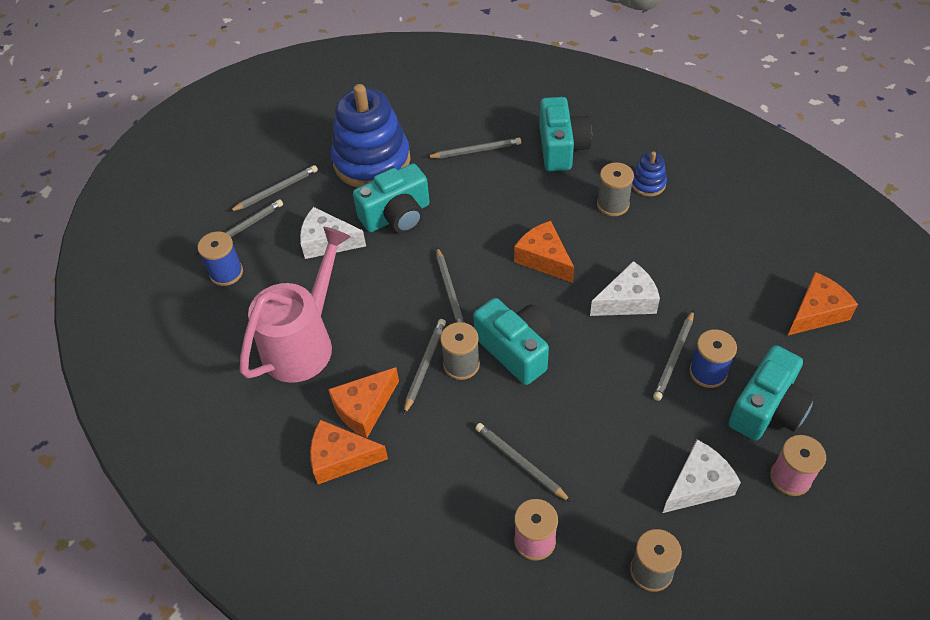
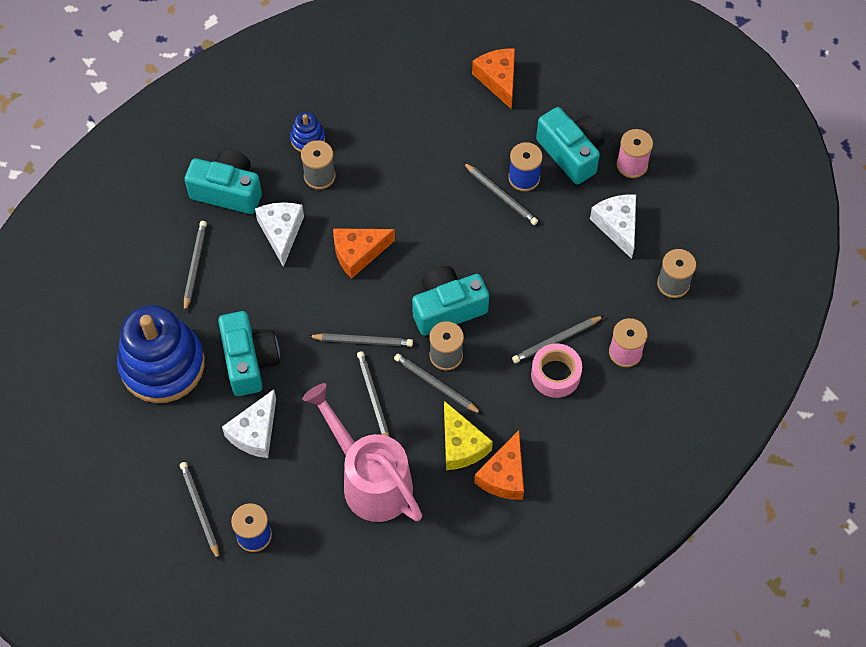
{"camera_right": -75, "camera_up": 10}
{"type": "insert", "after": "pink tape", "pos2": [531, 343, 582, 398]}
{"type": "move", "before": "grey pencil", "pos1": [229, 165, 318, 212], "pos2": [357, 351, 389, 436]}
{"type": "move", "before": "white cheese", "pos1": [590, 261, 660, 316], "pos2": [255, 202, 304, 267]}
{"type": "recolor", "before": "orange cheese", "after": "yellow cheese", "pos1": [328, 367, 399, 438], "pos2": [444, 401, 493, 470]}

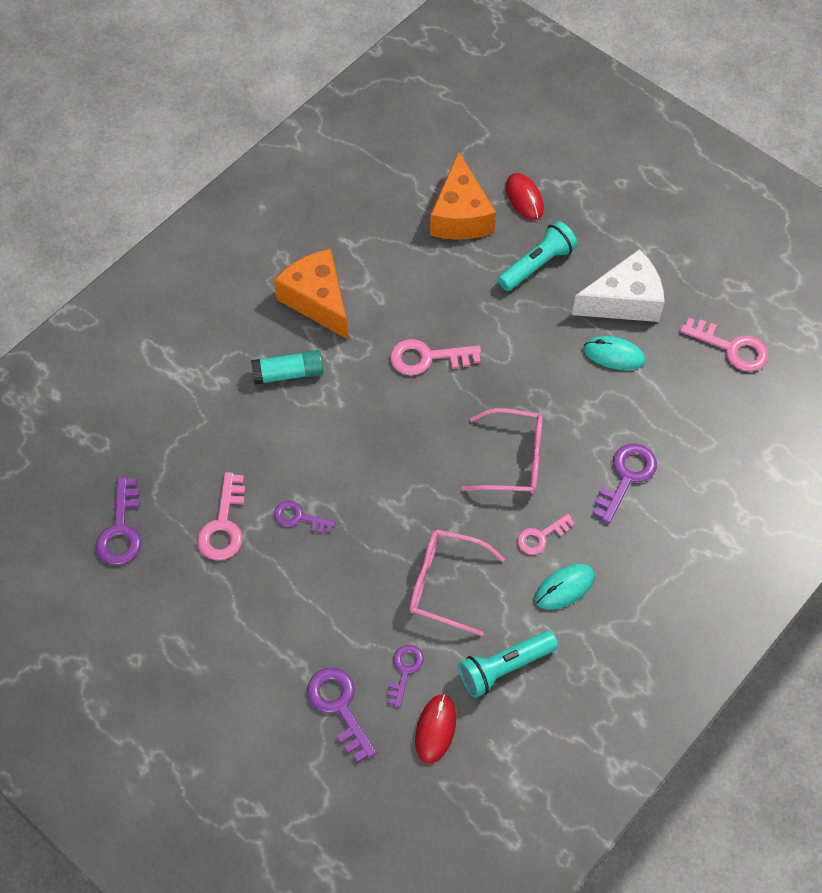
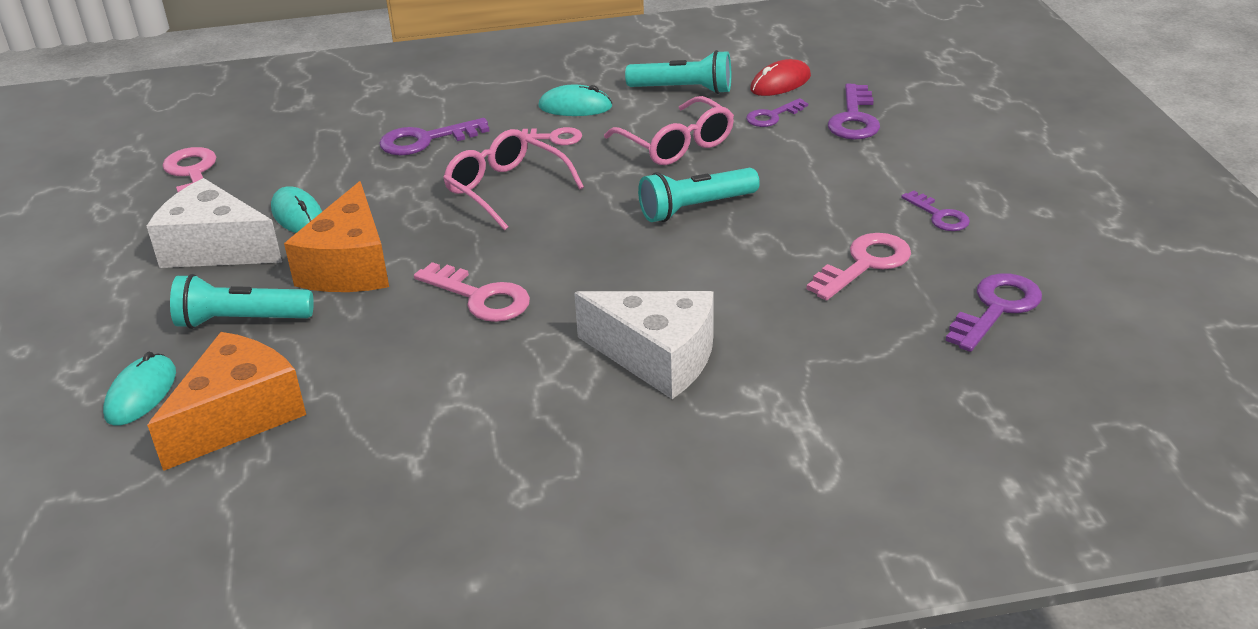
{"camera_right": -140, "camera_up": -25}
{"type": "insert", "after": "turquoise flashlight", "pos2": [638, 168, 760, 222]}
{"type": "move", "before": "orange cheese", "pos1": [274, 249, 348, 339], "pos2": [284, 181, 389, 292]}
{"type": "move", "before": "purple key", "pos1": [274, 501, 335, 533], "pos2": [901, 191, 970, 231]}
{"type": "replace", "before": "turquoise glue stick", "after": "white cheese", "pos1": [251, 350, 324, 385], "pos2": [574, 291, 713, 399]}
{"type": "recolor", "before": "red mouse", "after": "turquoise mouse", "pos1": [506, 173, 544, 220], "pos2": [103, 352, 176, 426]}

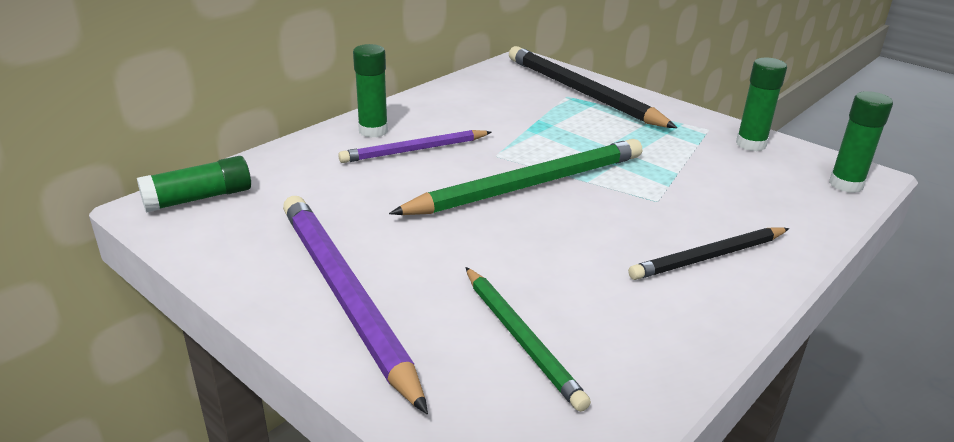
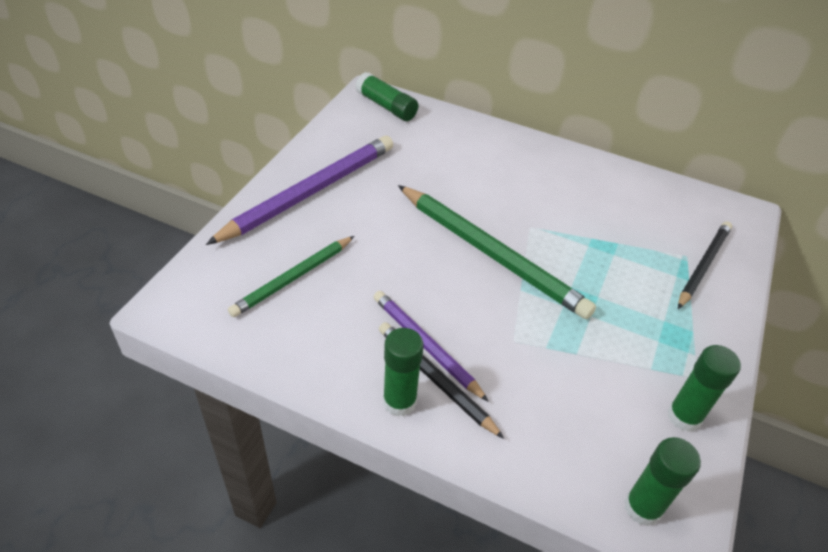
{"camera_right": 70, "camera_up": 15}
{"type": "move", "before": "purple pencil", "pos1": [338, 130, 492, 163], "pos2": [373, 291, 489, 402]}
{"type": "move", "before": "green glue stick", "pos1": [353, 44, 388, 138], "pos2": [383, 328, 424, 416]}
{"type": "resize", "before": "black pencil", "pos1": [509, 46, 677, 128], "pos2": [678, 221, 732, 309], "scale": 0.6}

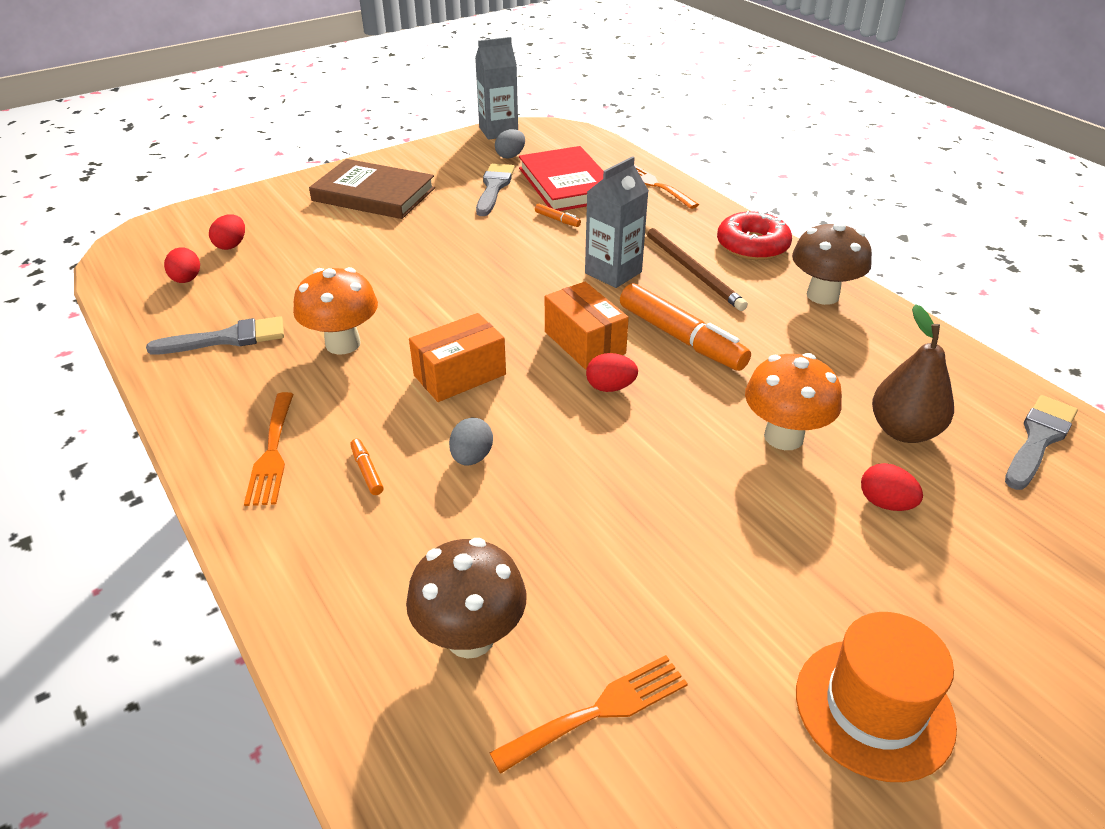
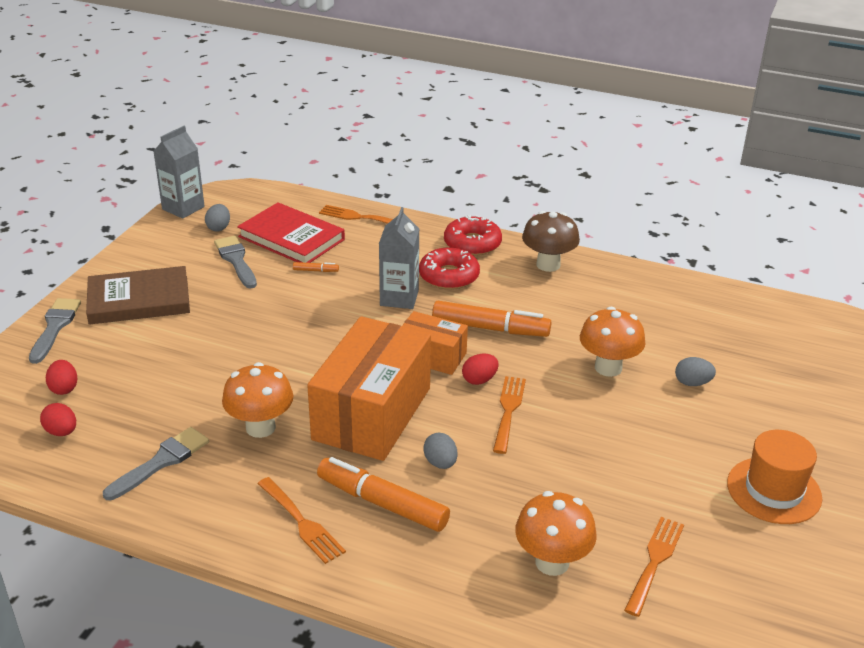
{"camera_right": -35, "camera_up": -5}
{"type": "delete", "before": "brown pear", "pos1": [872, 304, 954, 443]}
{"type": "insert", "after": "orange fork", "pos2": [493, 376, 526, 454]}
{"type": "move", "before": "grey brush", "pos1": [1005, 395, 1078, 490], "pos2": [29, 298, 81, 364]}
{"type": "replace", "before": "brown pencil", "after": "red donut", "pos1": [645, 225, 748, 311], "pos2": [419, 247, 480, 290]}
{"type": "recolor", "before": "brown mushroom", "after": "orange mushroom", "pos1": [406, 538, 527, 659], "pos2": [515, 491, 597, 576]}
{"type": "recolor", "before": "red egg", "after": "grey egg", "pos1": [861, 463, 923, 511], "pos2": [675, 357, 716, 386]}
{"type": "resize", "before": "orange marker", "pos1": [350, 439, 384, 495], "pos2": [317, 457, 450, 532], "scale": 2.41}
{"type": "resize", "before": "orange box", "pos1": [409, 313, 506, 402], "pos2": [307, 316, 431, 461], "scale": 1.88}

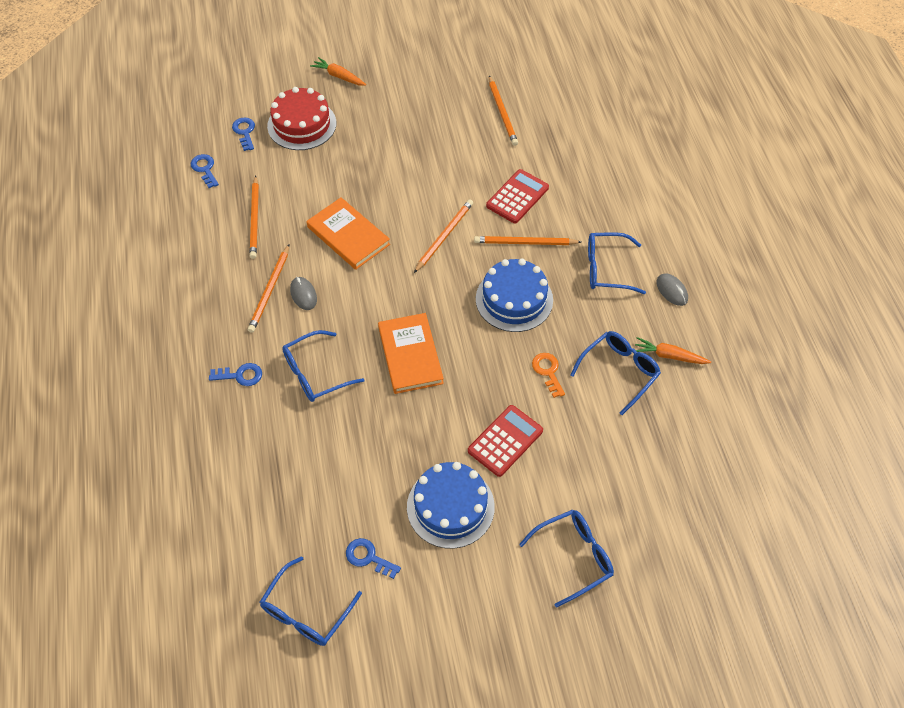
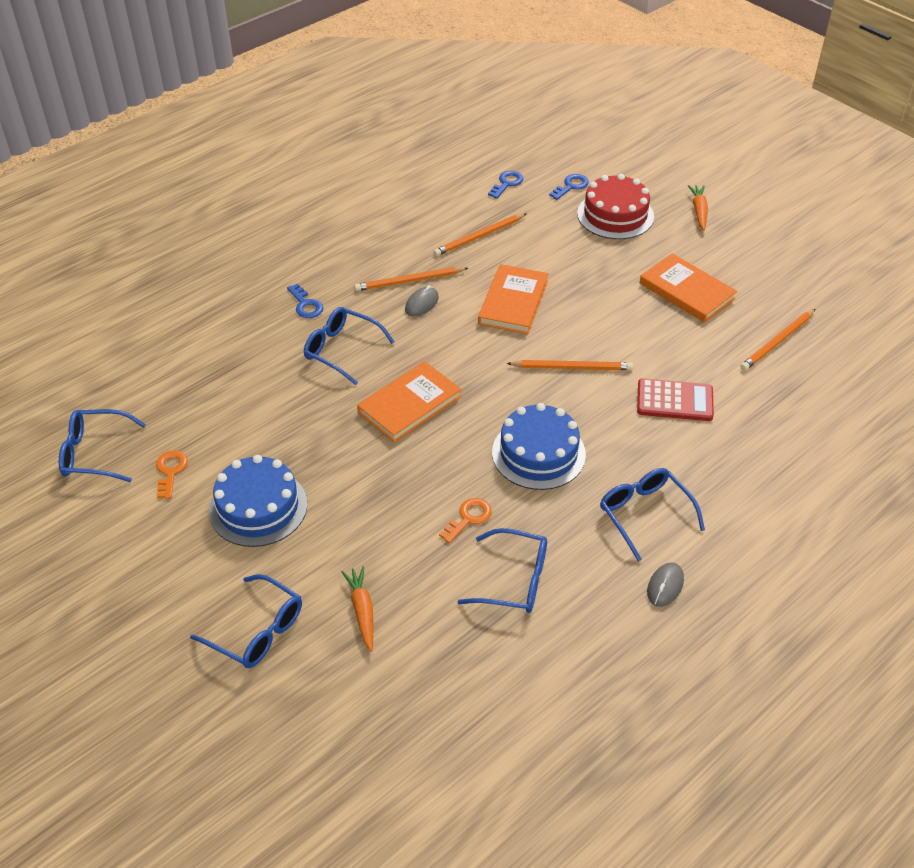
{"camera_right": 60, "camera_up": -10}
{"type": "delete", "before": "red calculator", "pos1": [468, 405, 543, 477]}
{"type": "delete", "before": "orange pencil", "pos1": [474, 236, 581, 245]}
{"type": "insert", "after": "orange book", "pos2": [640, 253, 737, 323]}
{"type": "move", "before": "orange carrot", "pos1": [635, 337, 711, 364], "pos2": [341, 566, 373, 652]}
{"type": "recolor", "before": "blue key", "after": "orange key", "pos1": [346, 538, 401, 579], "pos2": [156, 450, 188, 499]}

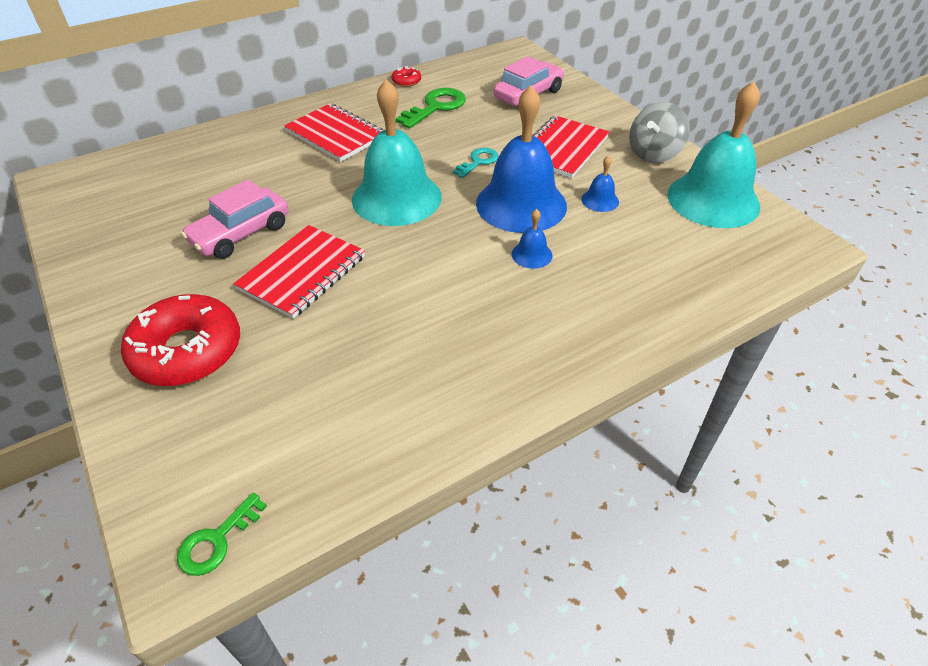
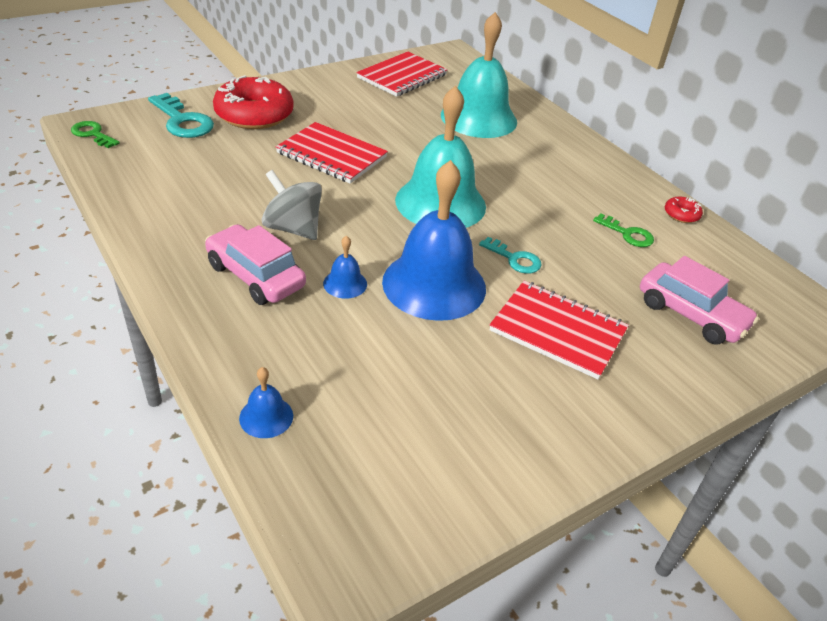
{"camera_right": 85, "camera_up": -5}
{"type": "insert", "after": "turquoise key", "pos2": [148, 93, 214, 138]}
{"type": "move", "before": "pink car", "pos1": [181, 180, 289, 259], "pos2": [205, 224, 306, 305]}
{"type": "move", "before": "red notebook", "pos1": [284, 104, 383, 162], "pos2": [356, 51, 448, 97]}
{"type": "move", "before": "blue bell", "pos1": [581, 155, 619, 212], "pos2": [239, 367, 293, 438]}
{"type": "move", "before": "grey spinning top", "pos1": [629, 102, 690, 163], "pos2": [262, 170, 322, 240]}
{"type": "move", "before": "turquoise bell", "pos1": [667, 81, 760, 228], "pos2": [441, 12, 517, 138]}
{"type": "resize", "before": "green key", "pos1": [396, 88, 466, 128], "pos2": [593, 213, 654, 247], "scale": 0.61}

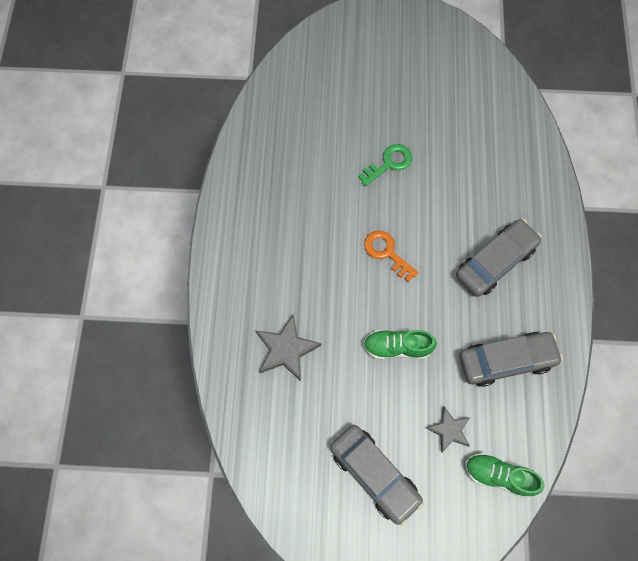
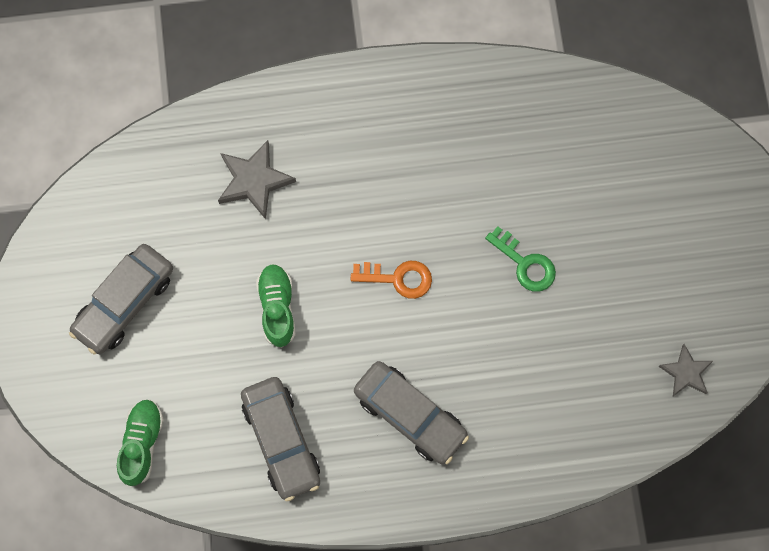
{"camera_right": 80, "camera_up": 5}
{"type": "move", "before": "grey star", "pos1": [426, 406, 470, 453], "pos2": [658, 344, 713, 396]}
{"type": "rotate", "before": "orange key", "pos1": [364, 231, 419, 282], "pos2": [351, 261, 432, 299], "turn": 60}

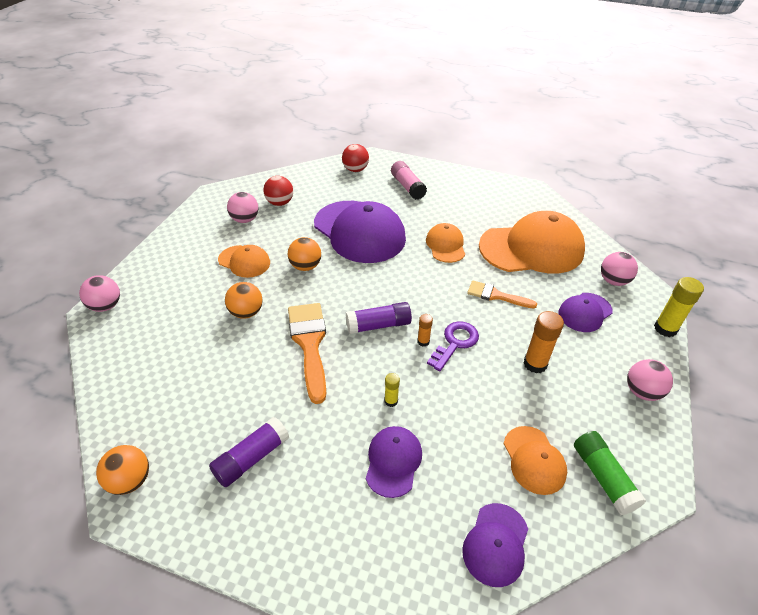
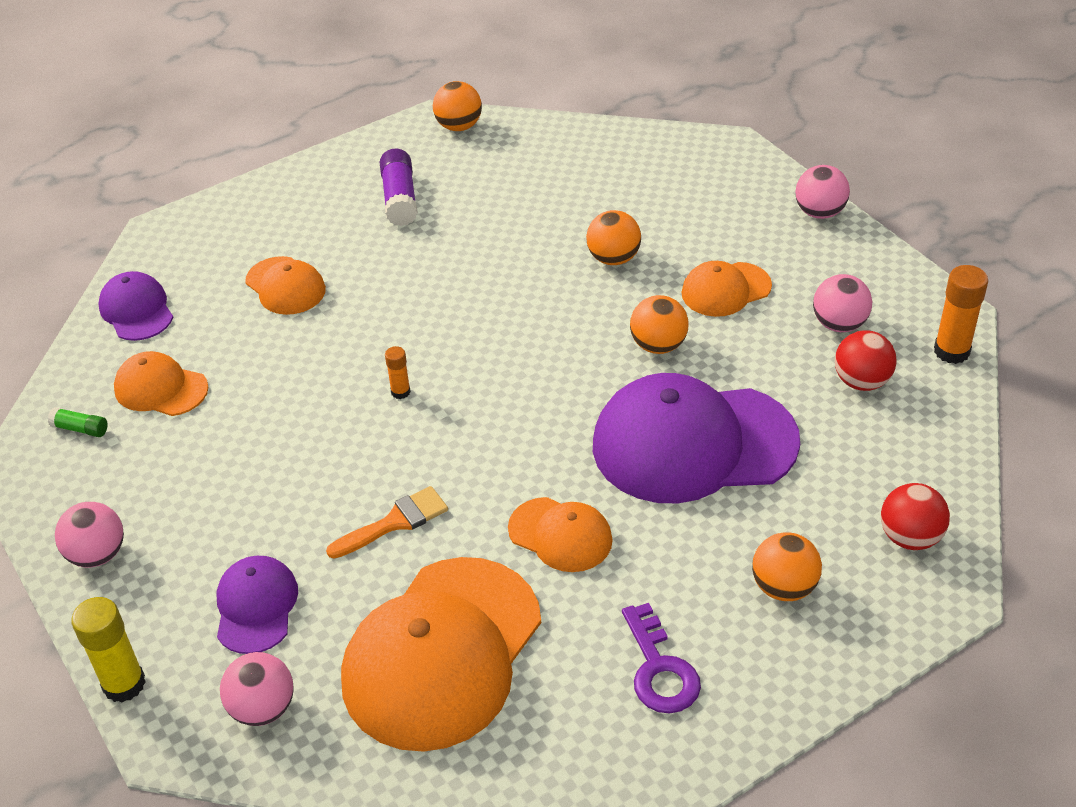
{"camera_right": 130, "camera_up": 0}
{"type": "delete", "before": "orange brush", "pos1": [288, 303, 326, 404]}
{"type": "delete", "before": "purple glue stick", "pos1": [346, 302, 412, 334]}
{"type": "delete", "before": "yellow glue stick", "pos1": [384, 373, 400, 407]}
{"type": "move", "before": "pink ball", "pos1": [79, 275, 120, 312], "pos2": [795, 165, 850, 219]}
{"type": "move", "before": "purple key", "pos1": [427, 321, 479, 371], "pos2": [622, 603, 701, 714]}
{"type": "move", "before": "orange glue stick", "pos1": [524, 311, 564, 373], "pos2": [934, 265, 988, 364]}
{"type": "replace", "before": "pink glue stick", "after": "orange ball", "pos1": [391, 161, 427, 200], "pos2": [752, 532, 822, 601]}
{"type": "recolor", "before": "purple cap", "after": "orange cap", "pos1": [366, 426, 422, 498], "pos2": [245, 256, 326, 315]}
{"type": "resize", "before": "green glue stick", "pos1": [574, 431, 646, 515], "pos2": [48, 407, 108, 437], "scale": 0.55}

